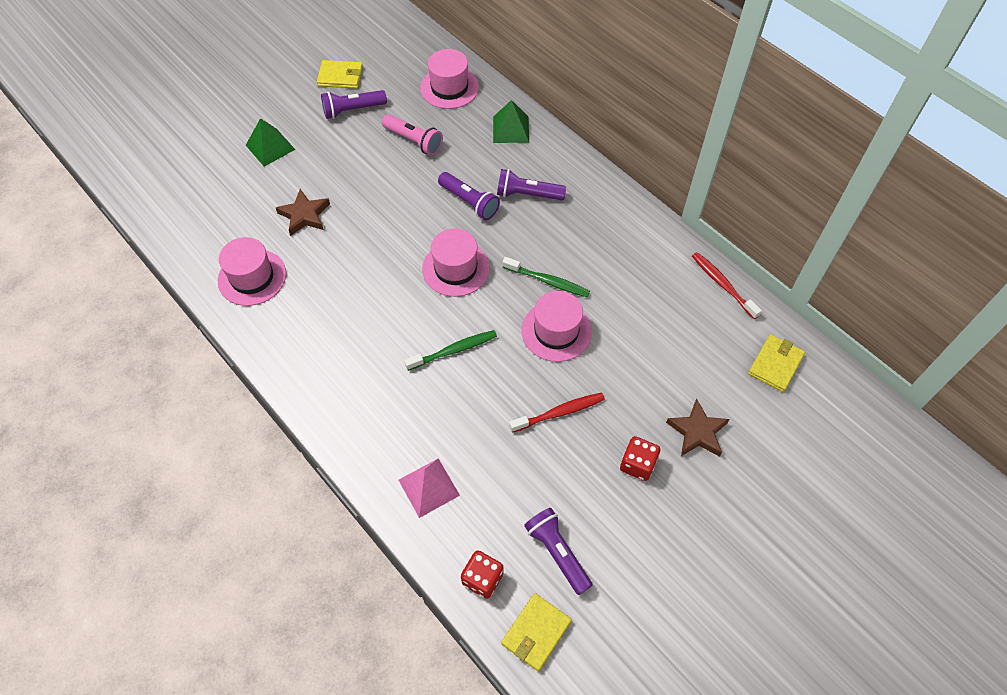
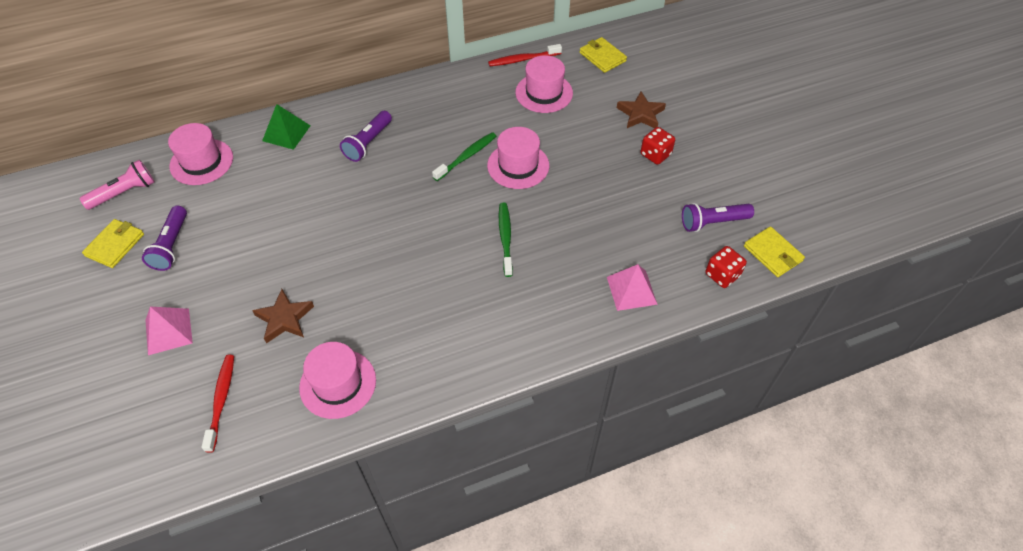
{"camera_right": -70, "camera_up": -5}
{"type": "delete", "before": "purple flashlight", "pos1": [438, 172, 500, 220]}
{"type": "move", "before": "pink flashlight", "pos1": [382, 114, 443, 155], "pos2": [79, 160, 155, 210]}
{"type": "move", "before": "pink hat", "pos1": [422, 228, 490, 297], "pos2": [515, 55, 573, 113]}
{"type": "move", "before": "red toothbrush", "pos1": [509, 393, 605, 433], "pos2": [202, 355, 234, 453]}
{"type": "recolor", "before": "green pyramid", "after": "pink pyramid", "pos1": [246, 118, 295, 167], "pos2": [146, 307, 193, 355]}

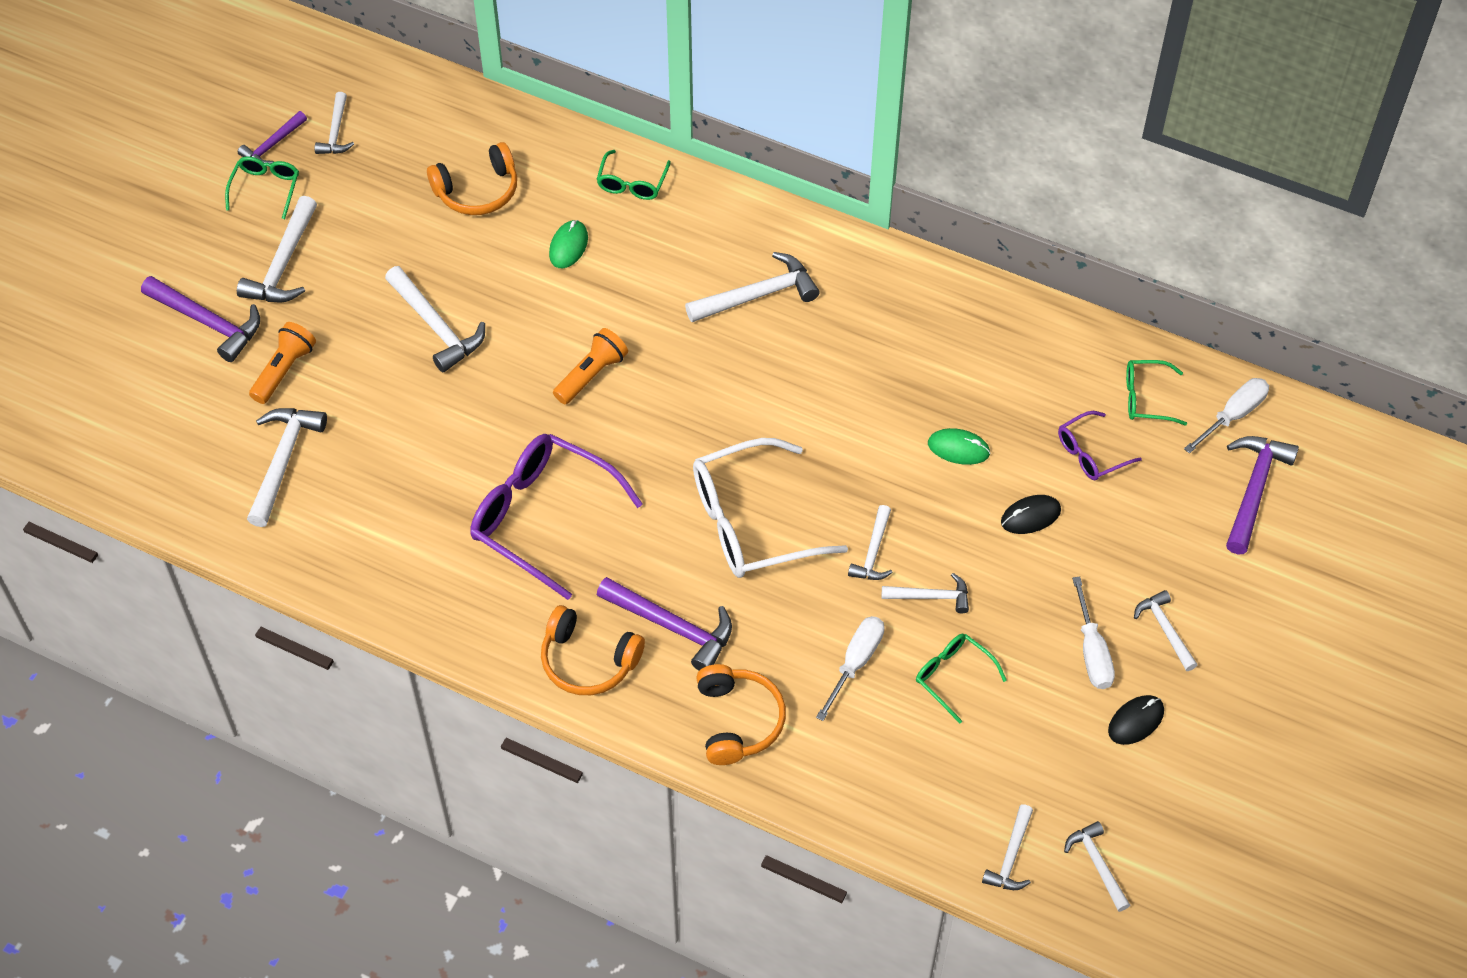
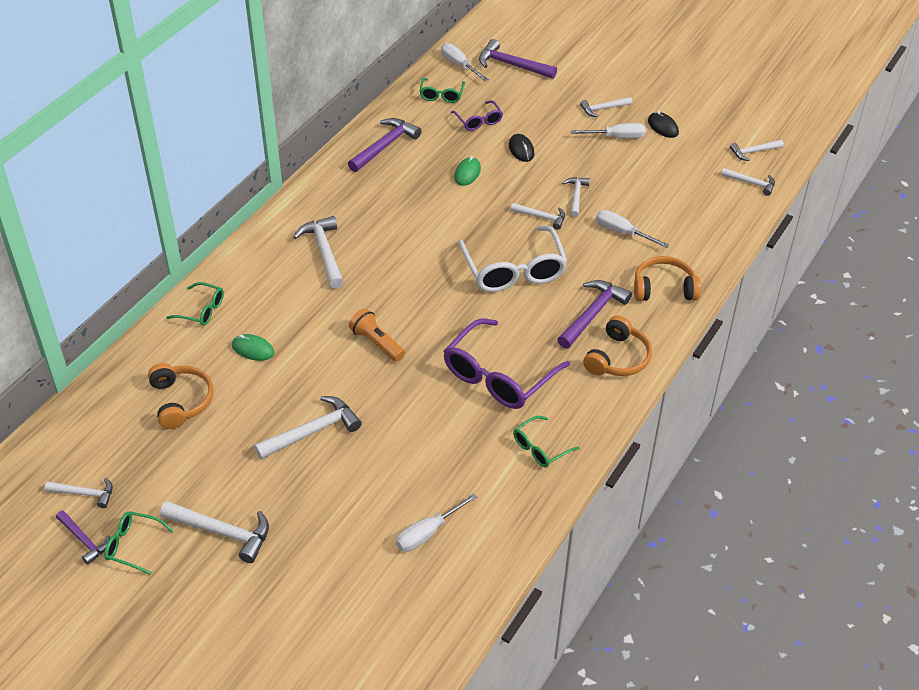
{"camera_right": -85, "camera_up": -10}
{"type": "delete", "before": "orange flashlight", "pos1": [249, 322, 316, 404]}
{"type": "move", "before": "purple hammer", "pos1": [141, 276, 260, 362], "pos2": [348, 118, 421, 172]}
{"type": "move", "before": "green glasses", "pos1": [916, 634, 1007, 724], "pos2": [513, 416, 580, 467]}
{"type": "replace", "before": "white hammer", "after": "white screwdriver", "pos1": [247, 408, 327, 527], "pos2": [396, 493, 477, 552]}

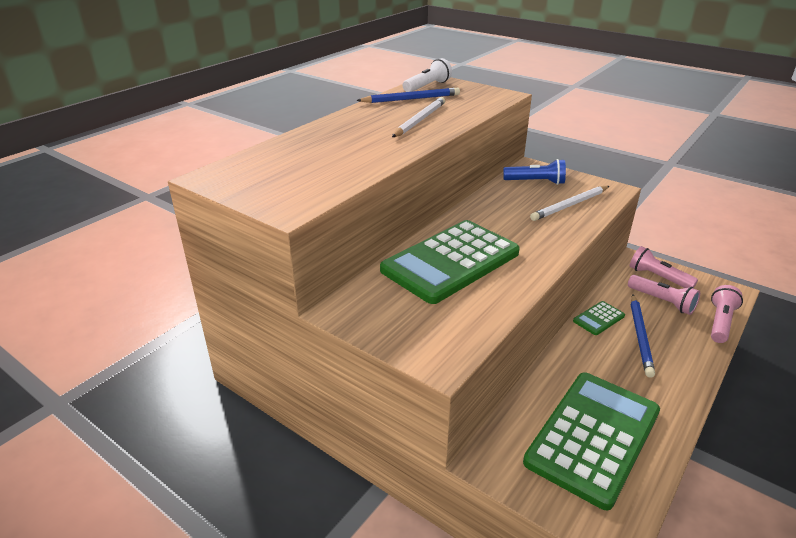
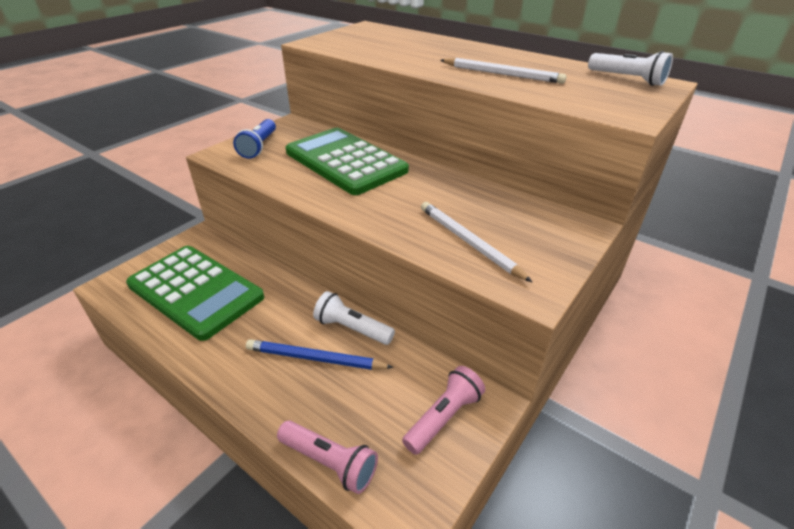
{"camera_right": 90, "camera_up": 5}
{"type": "delete", "before": "blue pencil", "pos1": [356, 88, 460, 103]}
{"type": "delete", "before": "pink flashlight", "pos1": [628, 275, 700, 315]}
{"type": "move", "before": "blue flashlight", "pos1": [503, 159, 566, 185], "pos2": [233, 119, 276, 159]}
{"type": "replace", "before": "green calculator", "after": "white flashlight", "pos1": [573, 301, 625, 335], "pos2": [313, 291, 395, 345]}

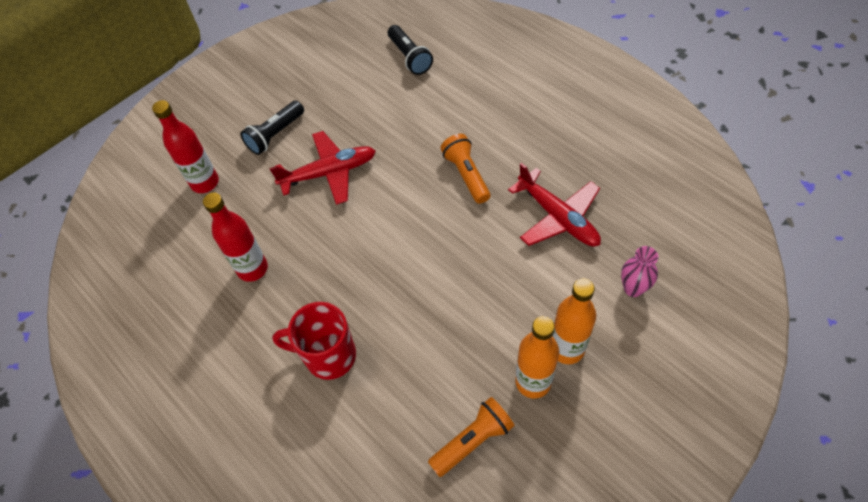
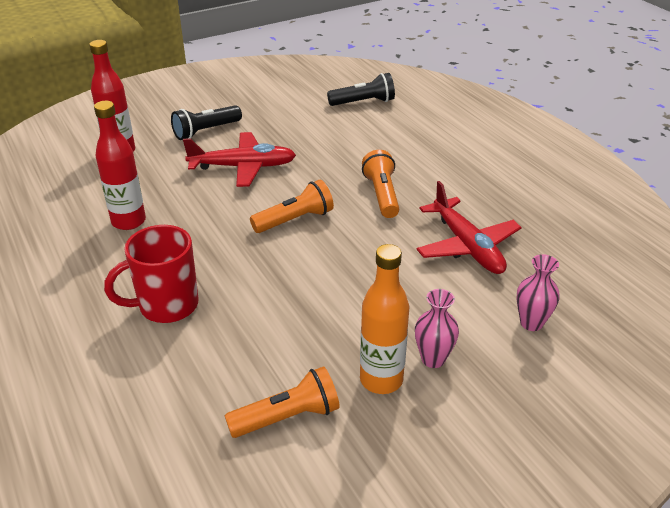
{"camera_right": 10, "camera_up": -20}
{"type": "insert", "after": "orange flashlight", "pos2": [250, 180, 334, 233]}
{"type": "replace", "before": "orange bottle", "after": "pink vase", "pos1": [552, 279, 596, 364], "pos2": [415, 289, 459, 368]}
{"type": "rotate", "before": "red mug", "pos1": [272, 302, 356, 380], "pos2": [104, 225, 199, 323], "turn": -45}
{"type": "rotate", "before": "black flashlight", "pos1": [388, 25, 433, 75], "pos2": [327, 73, 395, 106], "turn": -90}

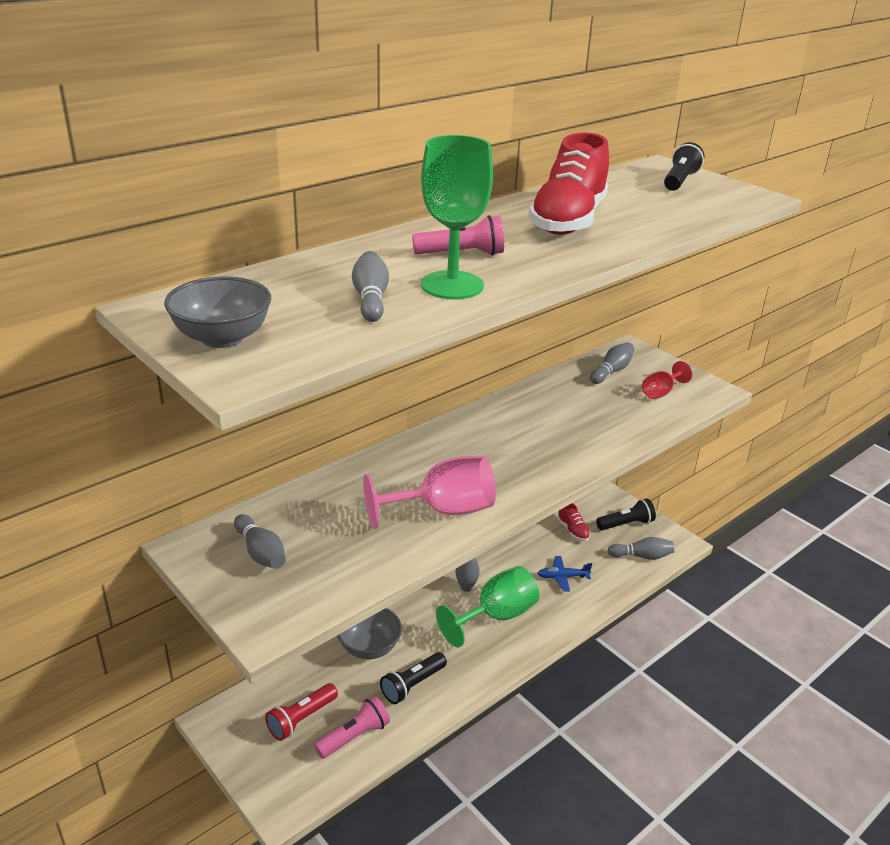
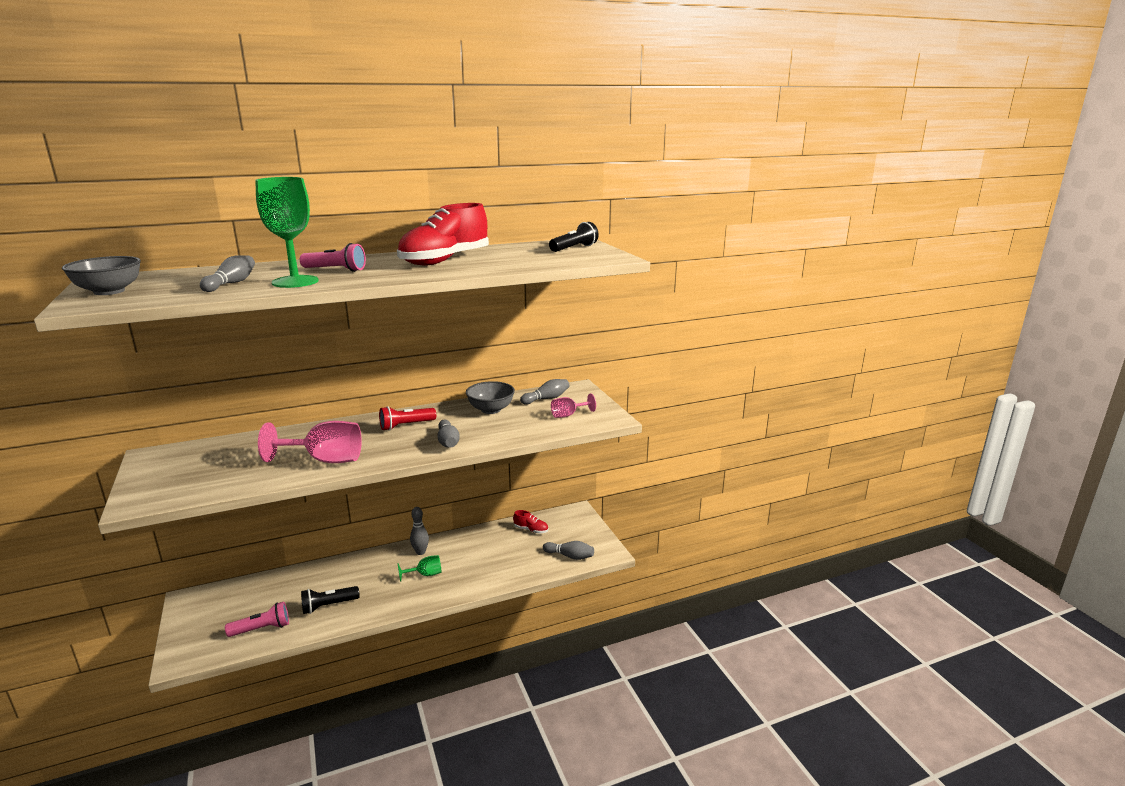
{"camera_right": 20, "camera_up": -10}
{"type": "delete", "before": "blue plane", "pos1": [537, 556, 592, 592]}
{"type": "delete", "before": "black flashlight", "pos1": [596, 499, 656, 530]}
{"type": "move", "before": "grey bowling pin", "pos1": [234, 514, 286, 569], "pos2": [438, 420, 460, 448]}
{"type": "move", "before": "red flashlight", "pos1": [265, 683, 338, 741], "pos2": [379, 406, 436, 431]}
{"type": "move", "before": "grey bowl", "pos1": [337, 608, 402, 659], "pos2": [466, 381, 515, 414]}
{"type": "recolor", "before": "red goblet", "after": "pink goblet", "pos1": [642, 361, 692, 399], "pos2": [551, 394, 596, 418]}
{"type": "rotate", "before": "red shoe", "pos1": [557, 503, 590, 541], "pos2": [513, 510, 548, 533], "turn": -60}
{"type": "resize", "before": "green goblet", "pos1": [436, 566, 539, 648], "pos2": [398, 555, 442, 582], "scale": 0.54}

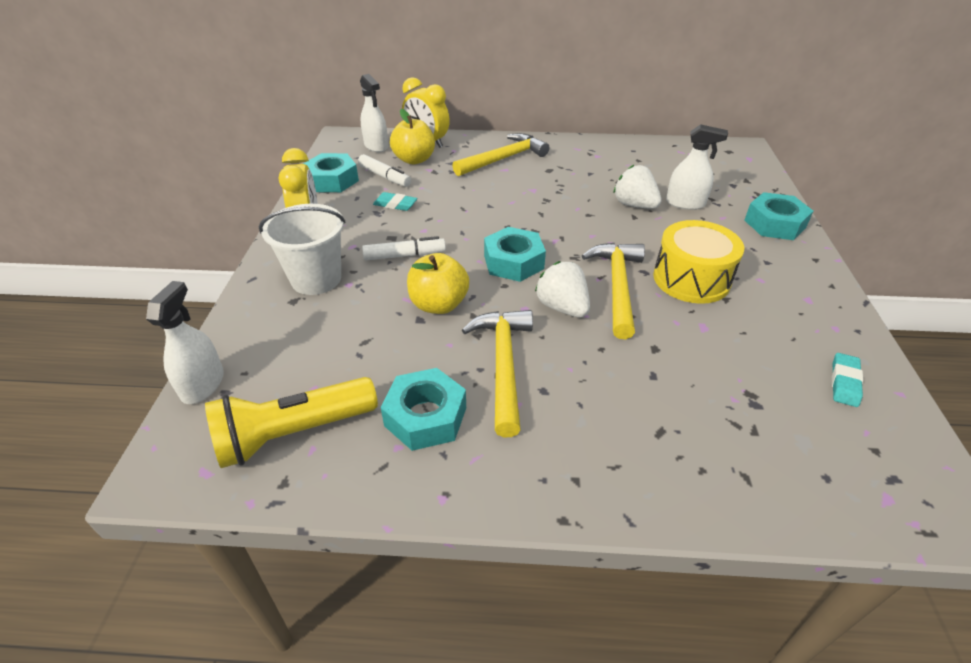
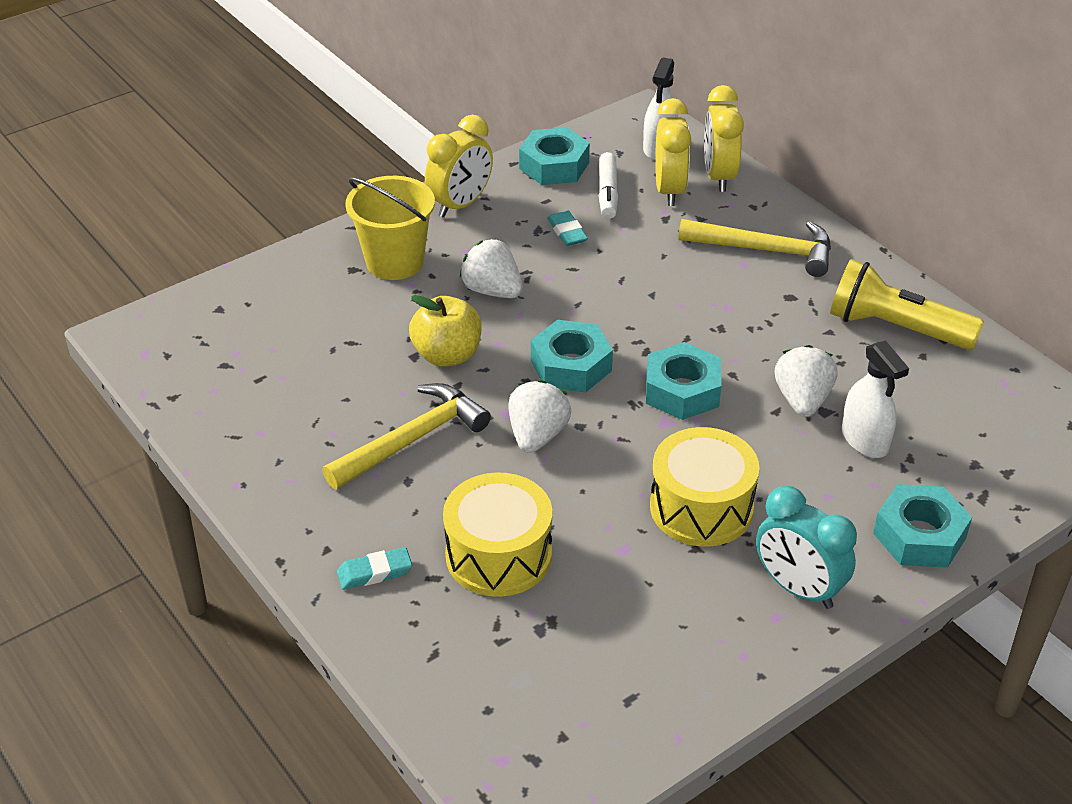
{"camera_right": 50, "camera_up": 0}
{"type": "delete", "before": "white spray bottle", "pos1": [146, 281, 224, 404]}
{"type": "delete", "before": "yellow hammer", "pos1": [582, 243, 645, 339]}
{"type": "insert", "after": "yellow drum", "pos2": [443, 472, 552, 597]}
{"type": "insert", "after": "turquoise clock", "pos2": [756, 486, 857, 609]}
{"type": "move", "before": "yellow flashlight", "pos1": [205, 377, 378, 468], "pos2": [830, 259, 984, 350]}
{"type": "move", "before": "turquoise nut", "pos1": [381, 368, 466, 451], "pos2": [646, 342, 722, 420]}
{"type": "move", "before": "turquoise eraser", "pos1": [832, 353, 863, 407], "pos2": [337, 547, 412, 590]}
{"type": "replace", "before": "white marker", "after": "white strawberry", "pos1": [362, 236, 446, 260], "pos2": [460, 239, 523, 298]}
{"type": "replace", "before": "yellow apple", "after": "yellow clock", "pos1": [390, 109, 435, 164], "pos2": [655, 98, 691, 206]}
{"type": "recolor", "before": "white bucket", "after": "yellow bucket", "pos1": [259, 204, 345, 295], "pos2": [345, 176, 435, 280]}

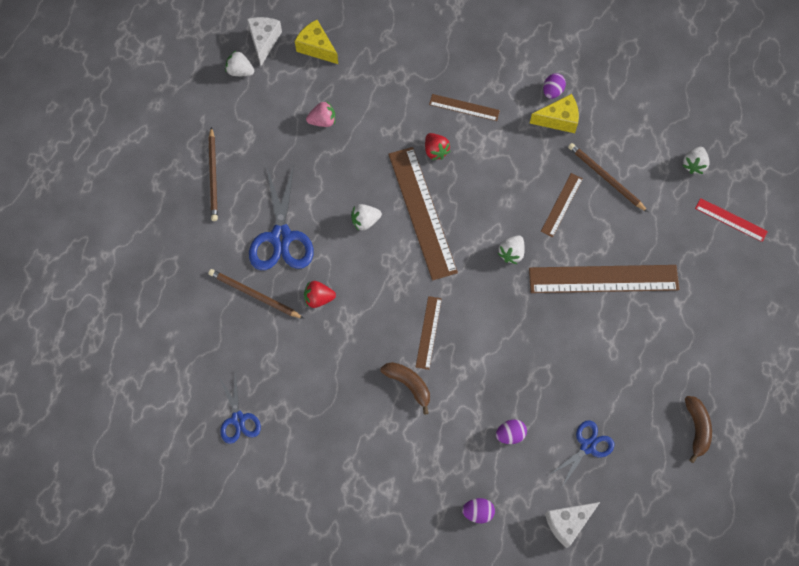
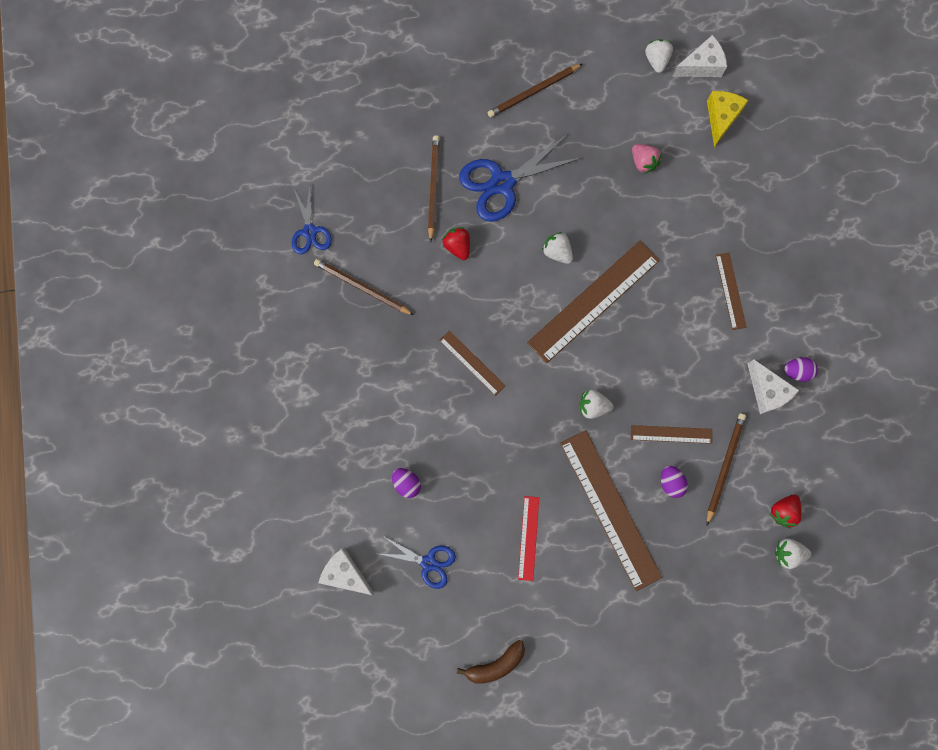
{"camera_right": 65, "camera_up": 10}
{"type": "delete", "before": "brown banana", "pos1": [381, 362, 430, 414]}
{"type": "insert", "after": "brown pencil", "pos2": [314, 259, 414, 315]}
{"type": "move", "before": "red strawberry", "pos1": [425, 133, 450, 160], "pos2": [769, 495, 802, 529]}
{"type": "move", "before": "purple egg", "pos1": [462, 498, 495, 523], "pos2": [661, 465, 688, 498]}
{"type": "move", "before": "red ruler", "pos1": [695, 198, 768, 242], "pos2": [518, 496, 539, 581]}
{"type": "recolor", "before": "yellow cheese", "after": "white cheese", "pos1": [530, 94, 579, 133], "pos2": [748, 360, 799, 414]}
{"type": "rotate", "before": "blue scissors", "pos1": [219, 371, 261, 444], "pos2": [292, 186, 332, 254], "turn": -60}
{"type": "rotate", "before": "brown ruler", "pos1": [416, 296, 442, 370], "pos2": [439, 331, 506, 396], "turn": 60}

